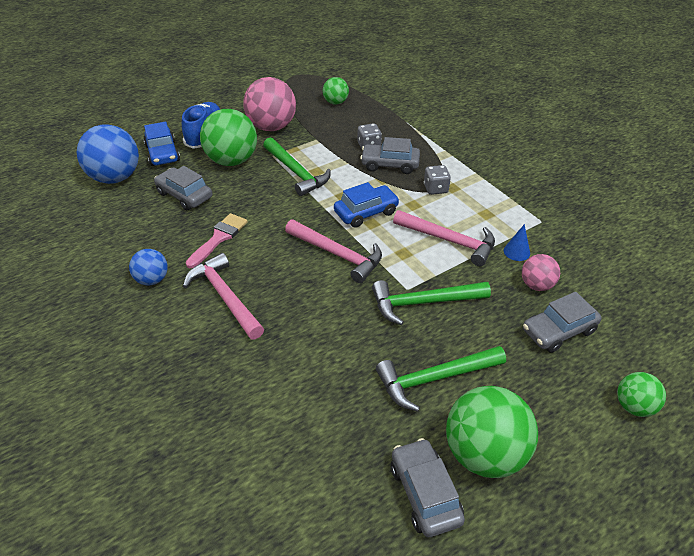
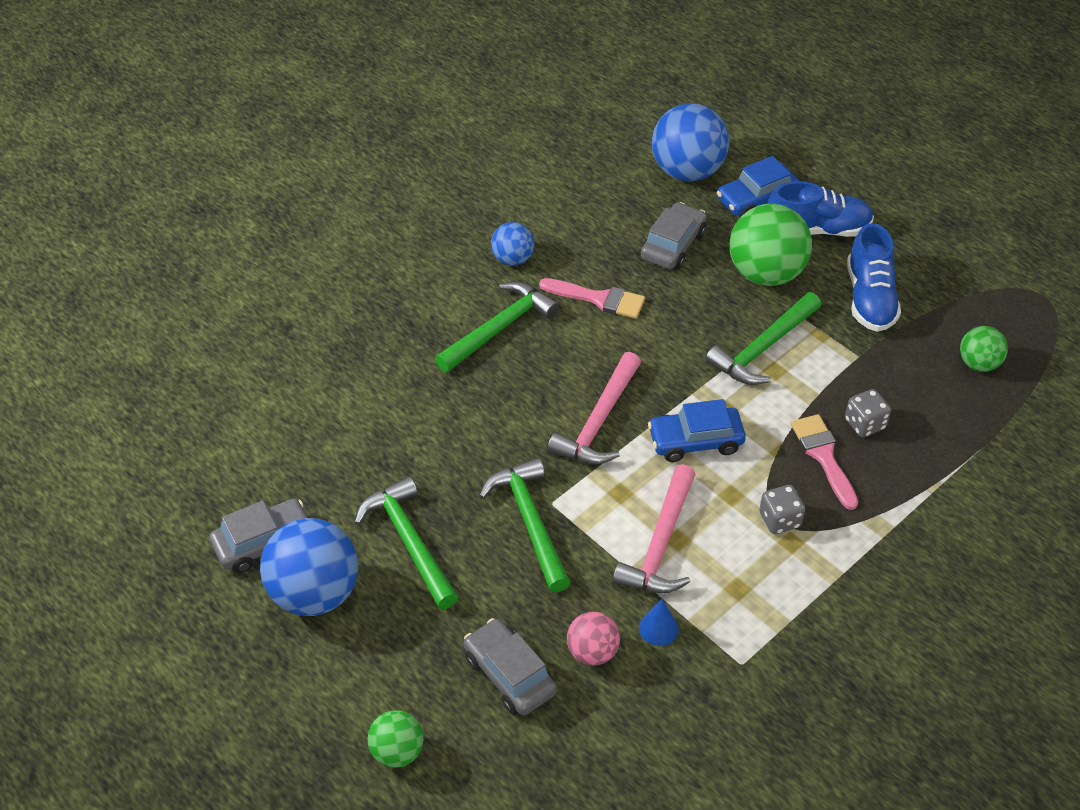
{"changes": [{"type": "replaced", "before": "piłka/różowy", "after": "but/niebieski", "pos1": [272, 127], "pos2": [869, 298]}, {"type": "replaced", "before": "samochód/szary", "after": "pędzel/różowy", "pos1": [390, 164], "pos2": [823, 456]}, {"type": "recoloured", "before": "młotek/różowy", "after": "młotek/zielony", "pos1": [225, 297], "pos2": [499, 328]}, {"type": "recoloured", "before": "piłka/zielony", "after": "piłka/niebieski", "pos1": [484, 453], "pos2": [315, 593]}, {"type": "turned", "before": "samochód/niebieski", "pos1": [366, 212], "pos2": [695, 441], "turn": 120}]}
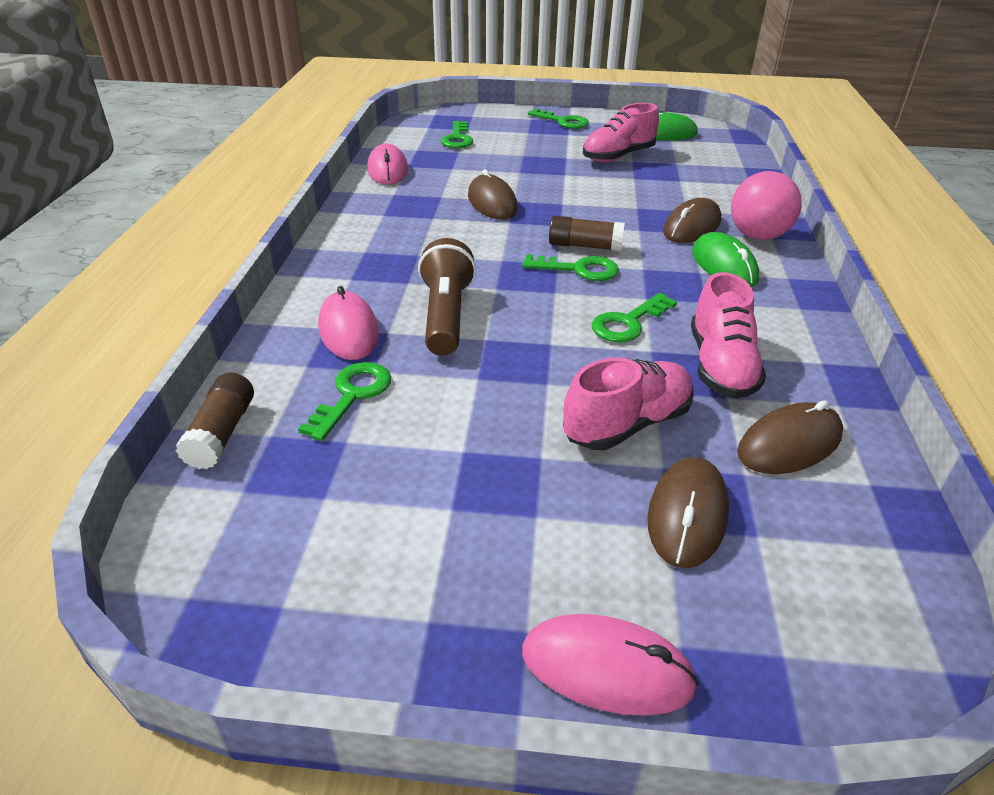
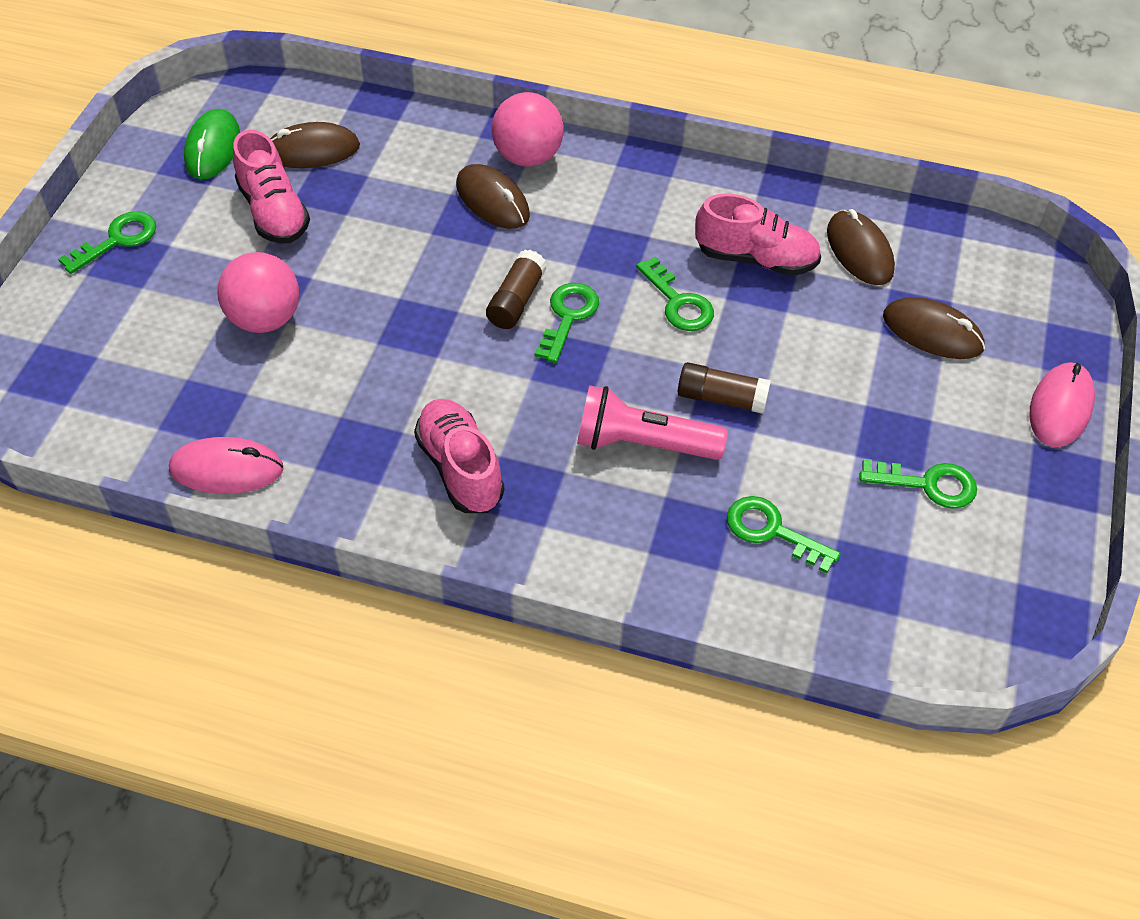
{"changes": [{"type": "removed", "before": "myszka/różowy", "pos1": [348, 330]}, {"type": "removed", "before": "myszka/zielony", "pos1": [724, 265]}, {"type": "added", "after": "piłka/różowy", "pos2": [265, 319]}, {"type": "moved", "before": "klej w sztyfcie/brązowy", "pos1": [222, 433], "pos2": [721, 398]}, {"type": "moved", "before": "klucz/zielony", "pos1": [457, 138], "pos2": [927, 484]}, {"type": "moved", "before": "myszka/brązowy", "pos1": [492, 203], "pos2": [312, 150]}, {"type": "moved", "before": "but/różowy", "pos1": [627, 424], "pos2": [460, 468]}, {"type": "recoloured", "before": "latarka/brązowy", "after": "latarka/różowy", "pos1": [446, 316], "pos2": [643, 444]}]}
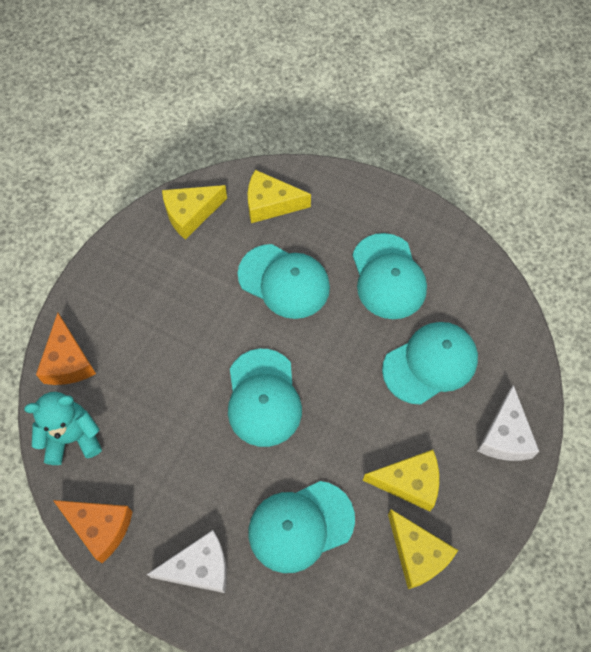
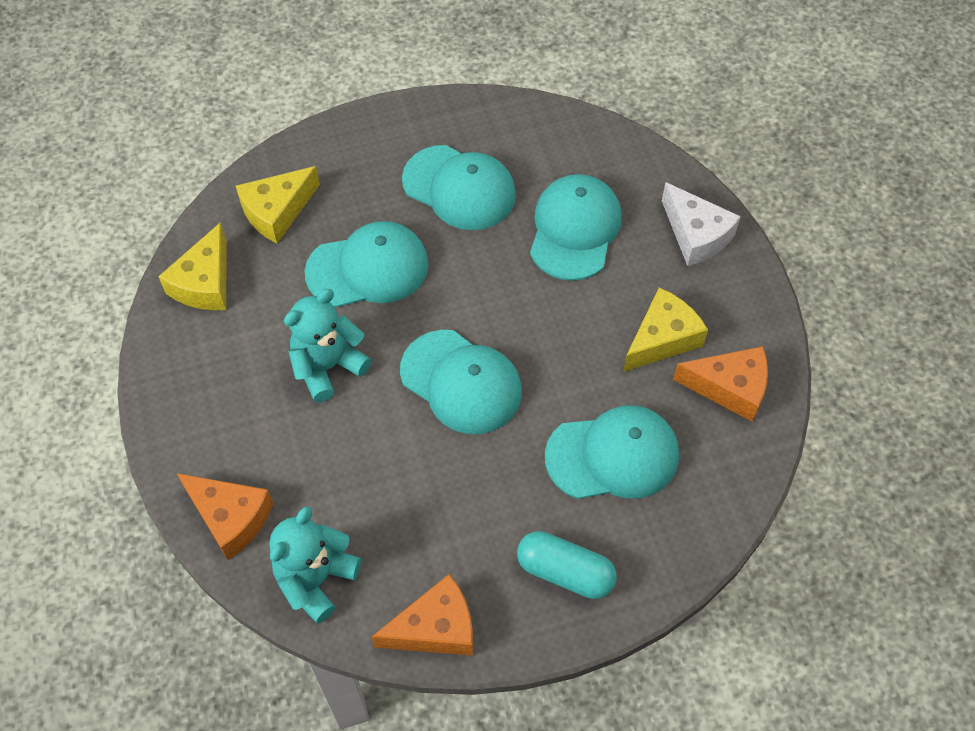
{"changes": [{"type": "added", "after": "miś/turkusowy", "pos2": [327, 366]}, {"type": "replaced", "before": "ser/biały", "after": "kapsułka/turkusowy", "pos1": [199, 567], "pos2": [565, 572]}, {"type": "recoloured", "before": "ser/żółty", "after": "ser/pomarańczowy", "pos1": [417, 554], "pos2": [730, 388]}, {"type": "turned", "before": "czapka/turkusowy", "pos1": [300, 526], "pos2": [613, 455], "turn": -120}]}
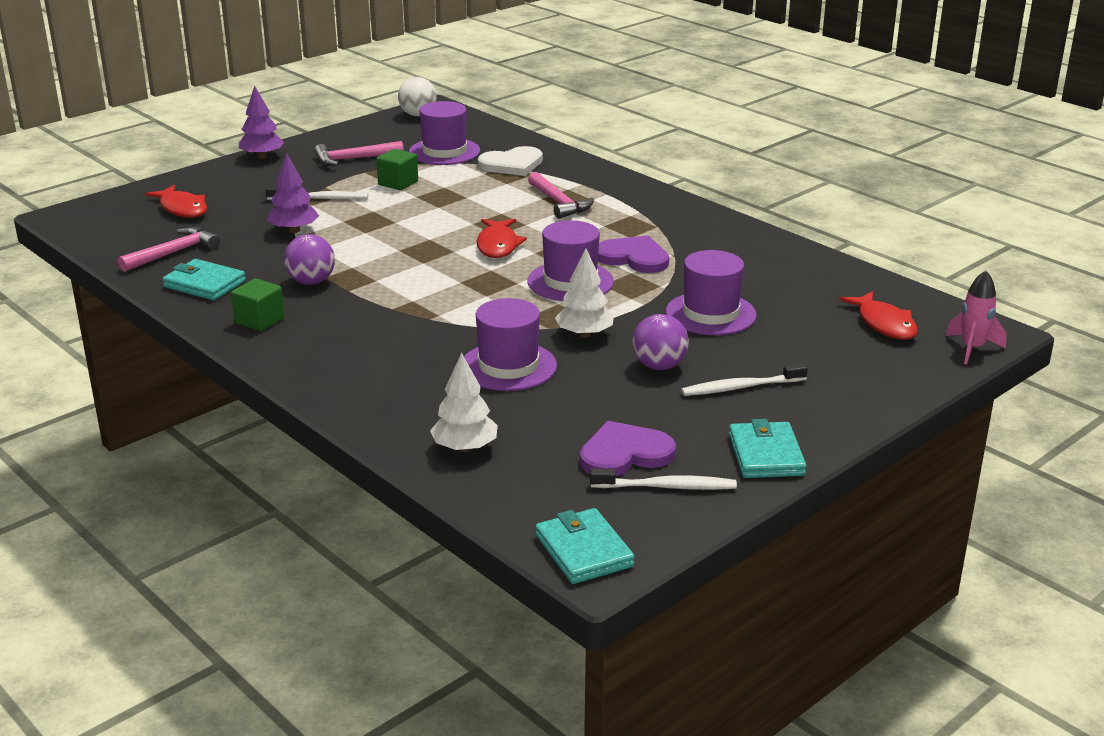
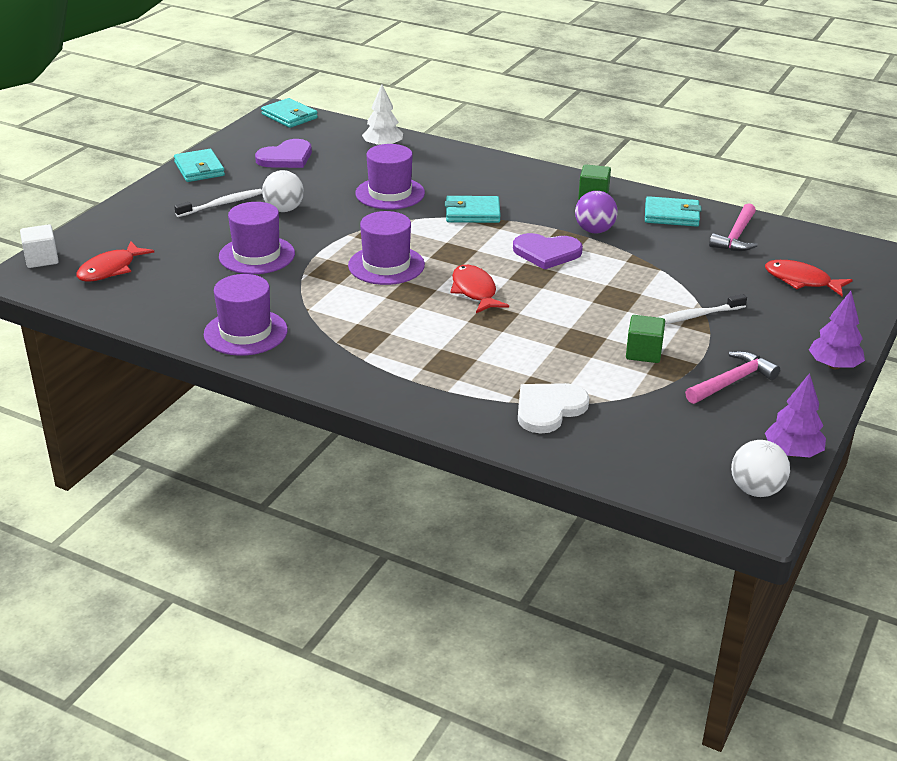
{"changes": [{"type": "removed", "before": "młotek/różowy", "pos1": [559, 203]}, {"type": "removed", "before": "drzewko/biały", "pos1": [584, 334]}, {"type": "removed", "before": "szczoteczka do zębów/biały", "pos1": [666, 487]}, {"type": "added", "after": "portfel/turkusowy", "pos2": [472, 213]}, {"type": "moved", "before": "drzewko/fioletowy", "pos1": [294, 230], "pos2": [792, 452]}, {"type": "moved", "before": "kapelusz/fioletowy", "pos1": [444, 152], "pos2": [245, 332]}, {"type": "moved", "before": "serce/fioletowy", "pos1": [633, 257], "pos2": [546, 253]}, {"type": "replaced", "before": "rakieta/różowy", "after": "sześcian/biały", "pos1": [972, 349], "pos2": [41, 259]}, {"type": "recoloured", "before": "piłka/fioletowy", "after": "piłka/biały", "pos1": [659, 366], "pos2": [284, 209]}, {"type": "turned", "before": "ryba/czerwony", "pos1": [884, 324], "pos2": [110, 269], "turn": -105}]}
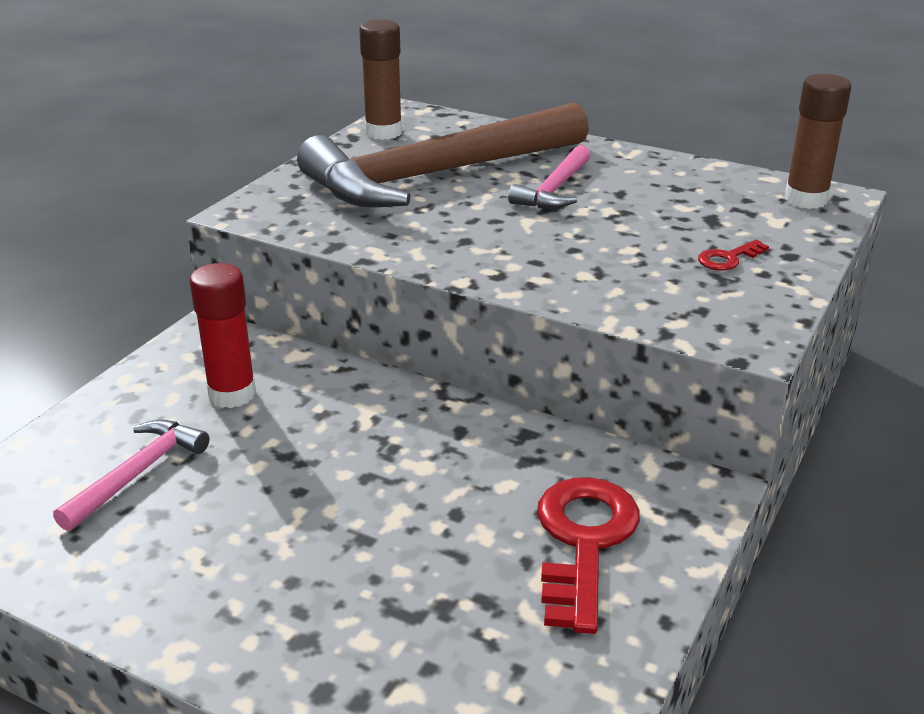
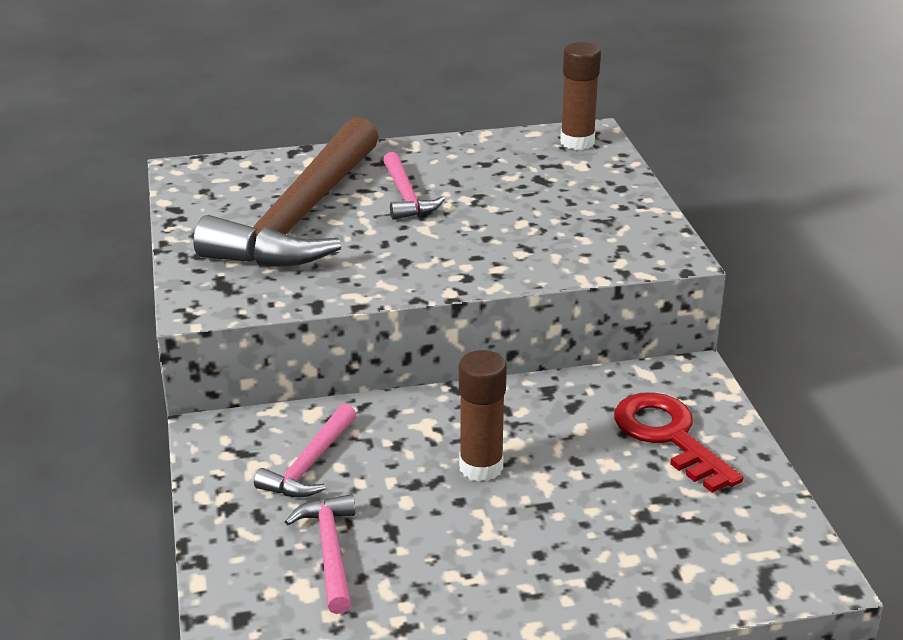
{"changes": [{"type": "removed", "before": "klucz/czerwony", "pos1": [728, 258]}, {"type": "moved", "before": "klej w sztyfcie/brązowy", "pos1": [383, 132], "pos2": [481, 467]}, {"type": "replaced", "before": "klej w sztyfcie/czerwony", "after": "młotek/różowy", "pos1": [232, 394], "pos2": [309, 464]}]}
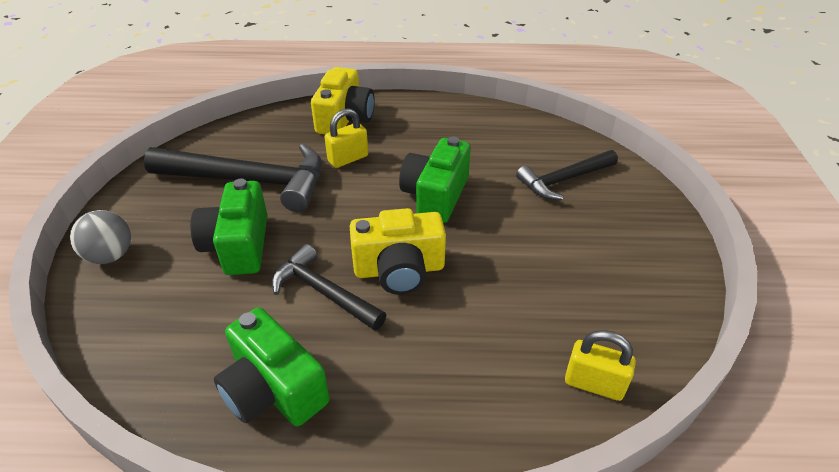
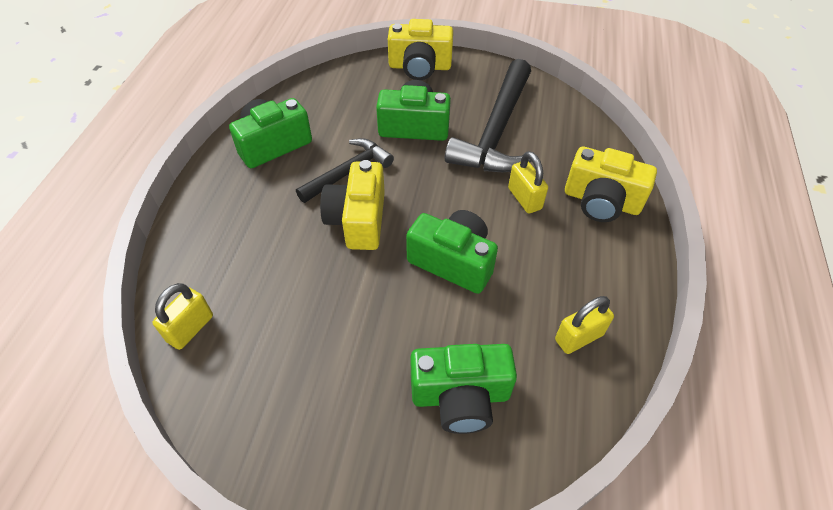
{"changes": [{"type": "added", "after": "kłódka/żółty", "pos2": [578, 337]}, {"type": "replaced", "before": "piłka/szary", "after": "aparat fotograficzny/żółty", "pos1": [110, 256], "pos2": [420, 67]}, {"type": "replaced", "before": "młotek/czarny", "after": "aparat fotograficzny/zielony", "pos1": [563, 180], "pos2": [460, 396]}]}
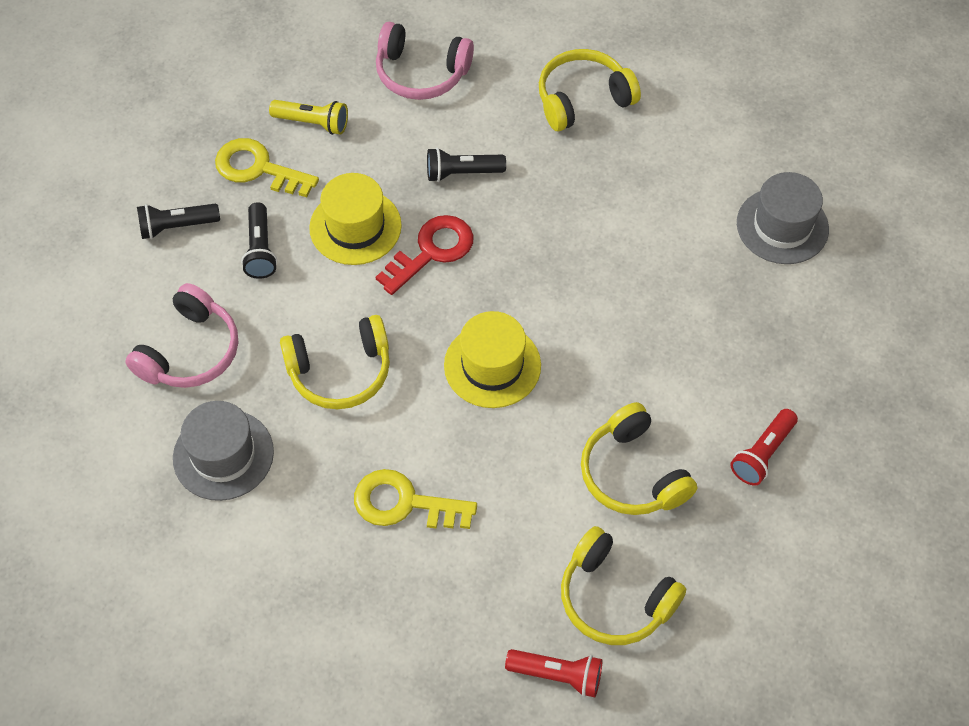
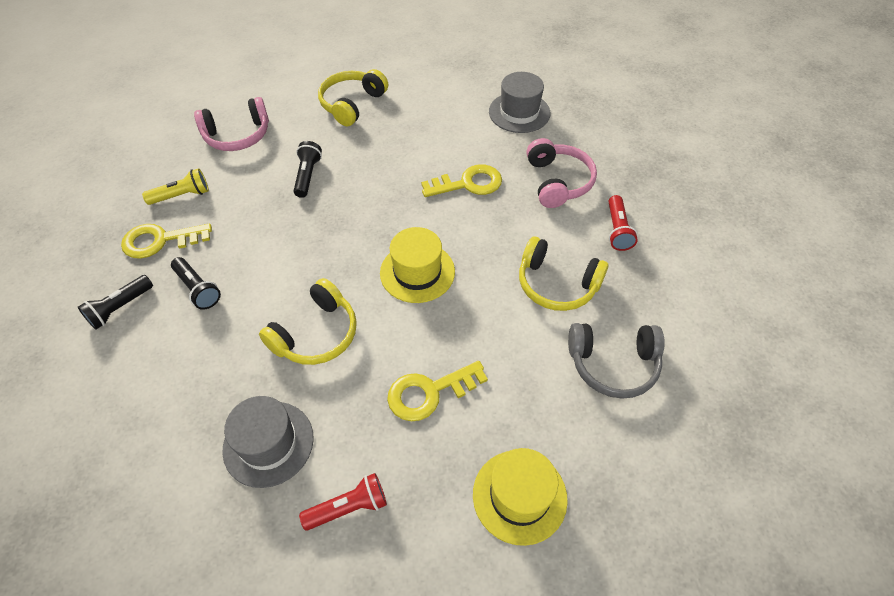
{"changes": [{"type": "removed", "before": "klucz/czerwony", "pos1": [431, 251]}, {"type": "added", "after": "klucz/żółty", "pos2": [468, 183]}, {"type": "moved", "before": "słuchawki/różowy", "pos1": [190, 351], "pos2": [558, 181]}, {"type": "moved", "before": "kapelusz/żółty", "pos1": [355, 227], "pos2": [519, 496]}, {"type": "moved", "before": "latarka/czerwony", "pos1": [558, 675], "pos2": [349, 507]}, {"type": "recoloured", "before": "słuchawki/żółty", "after": "słuchawki/szary", "pos1": [614, 598], "pos2": [613, 365]}, {"type": "turned", "before": "latarka/czarny", "pos1": [462, 173], "pos2": [308, 175], "turn": 135}]}
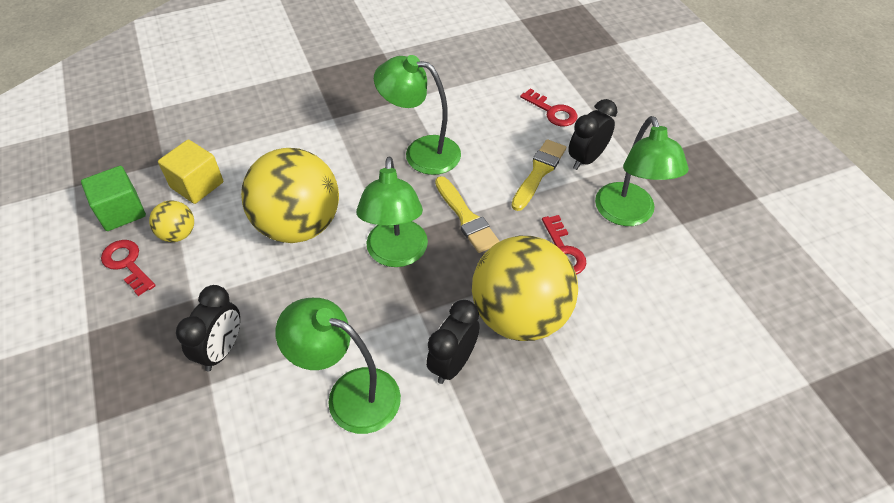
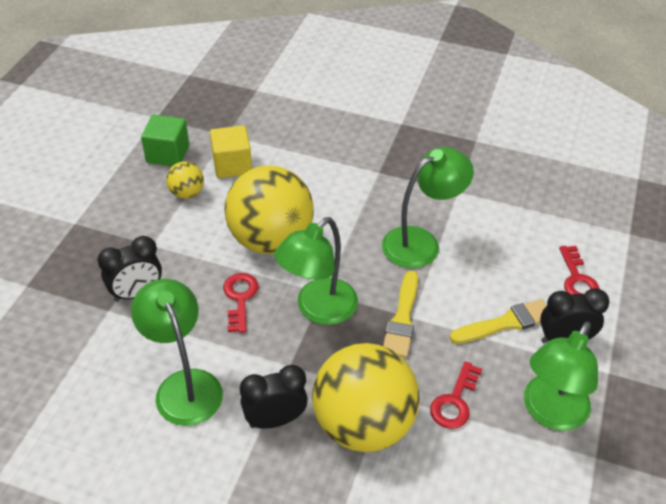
{"changes": [{"type": "moved", "before": "klucz/czerwony", "pos1": [127, 264], "pos2": [240, 298]}, {"type": "turned", "before": "lampka/zielony", "pos1": [421, 152], "pos2": [421, 242], "turn": 90}]}
